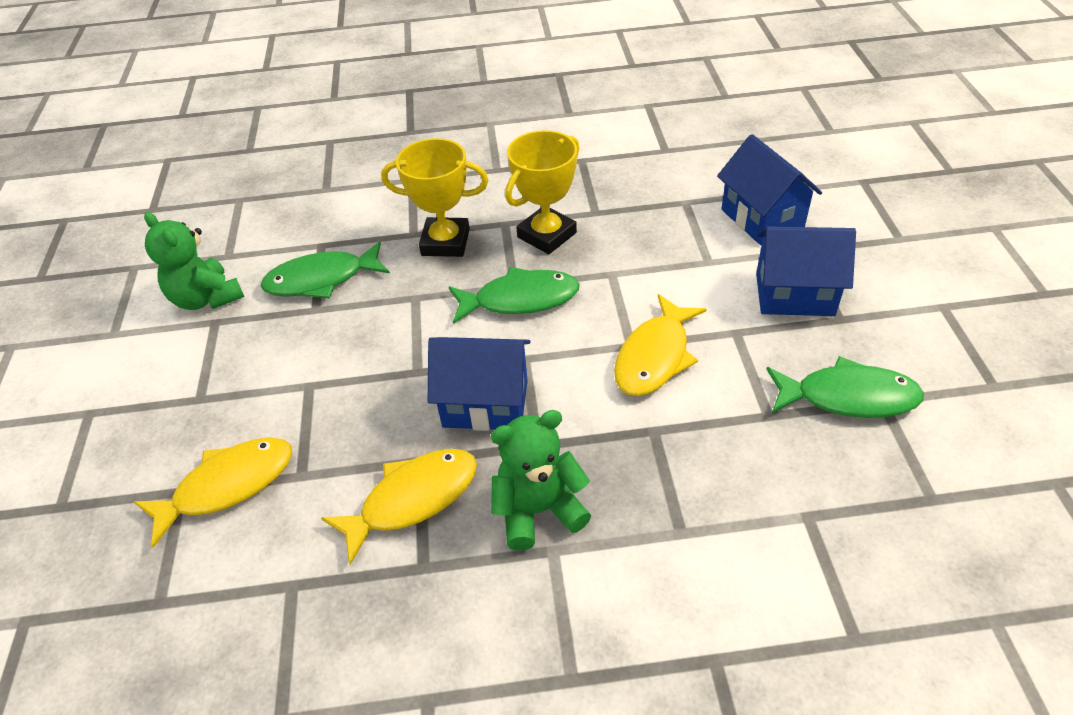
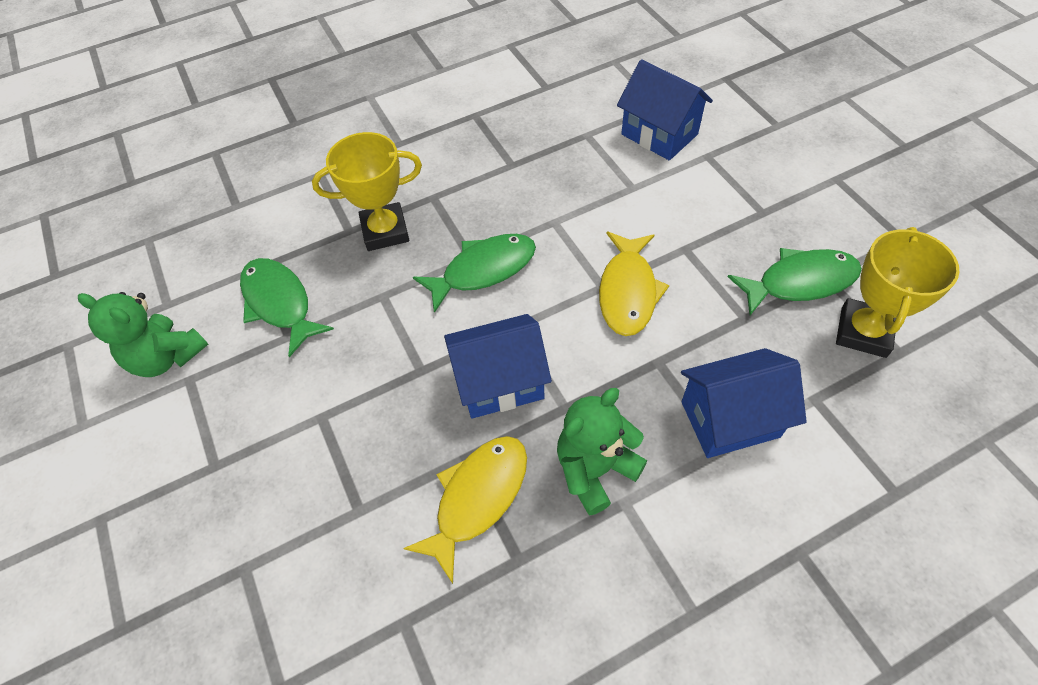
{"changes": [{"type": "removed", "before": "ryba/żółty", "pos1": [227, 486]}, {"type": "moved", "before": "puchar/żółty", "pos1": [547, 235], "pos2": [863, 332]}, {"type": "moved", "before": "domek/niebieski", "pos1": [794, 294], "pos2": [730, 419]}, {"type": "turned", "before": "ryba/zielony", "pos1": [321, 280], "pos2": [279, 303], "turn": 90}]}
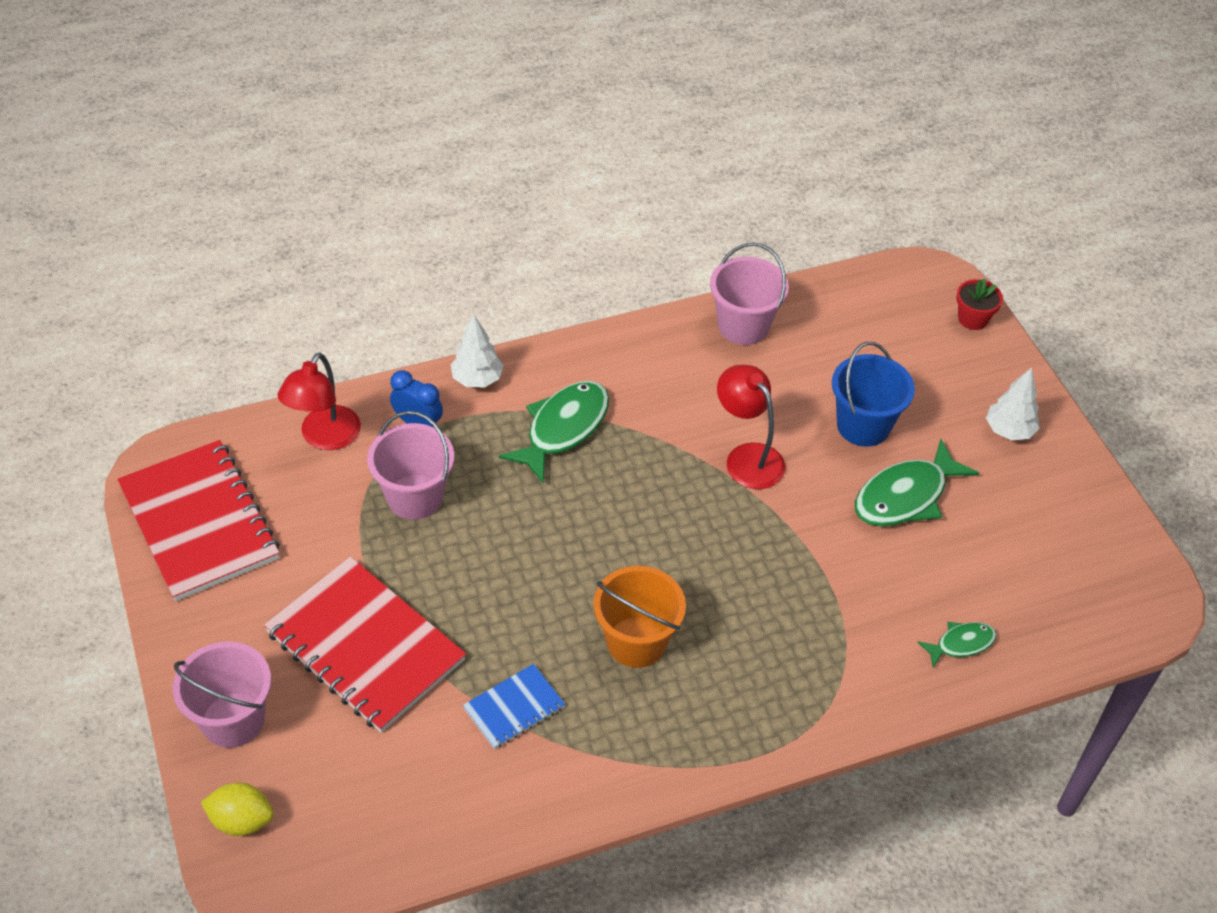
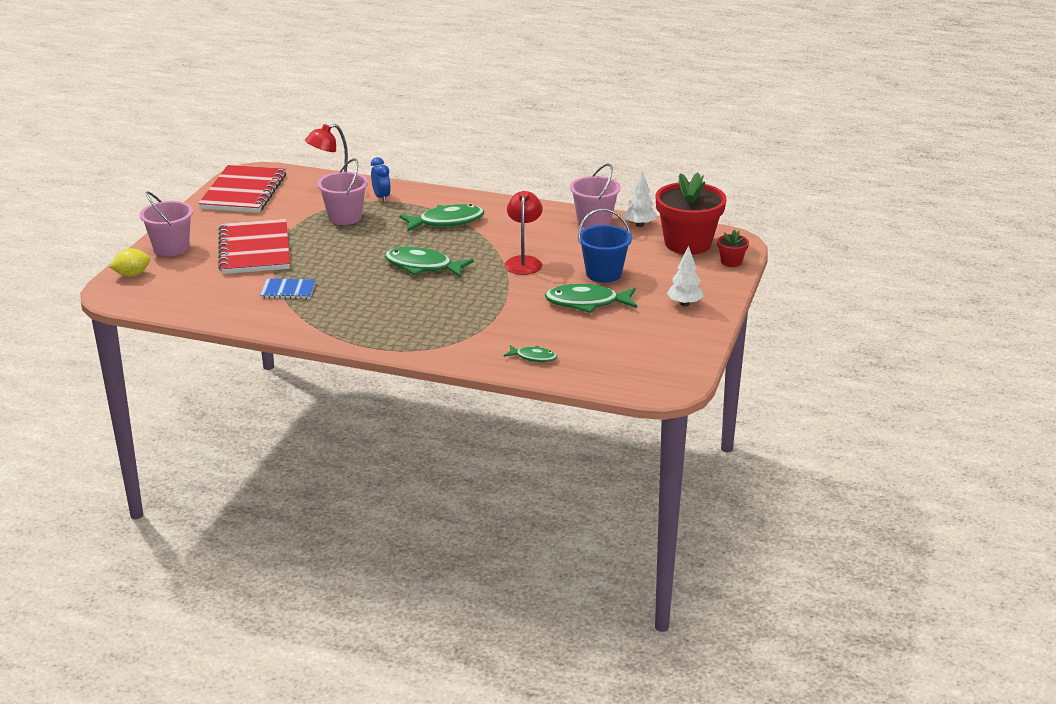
{"changes": [{"type": "removed", "before": "wiadro/pomarańczowy", "pos1": [636, 642]}, {"type": "added", "after": "ryba/zielony", "pos2": [423, 266]}, {"type": "added", "after": "doniczka/czerwony", "pos2": [688, 243]}, {"type": "moved", "before": "drzewko/biały", "pos1": [477, 379], "pos2": [639, 225]}, {"type": "turned", "before": "cytryna/żółty", "pos1": [241, 820], "pos2": [132, 275], "turn": -75}]}
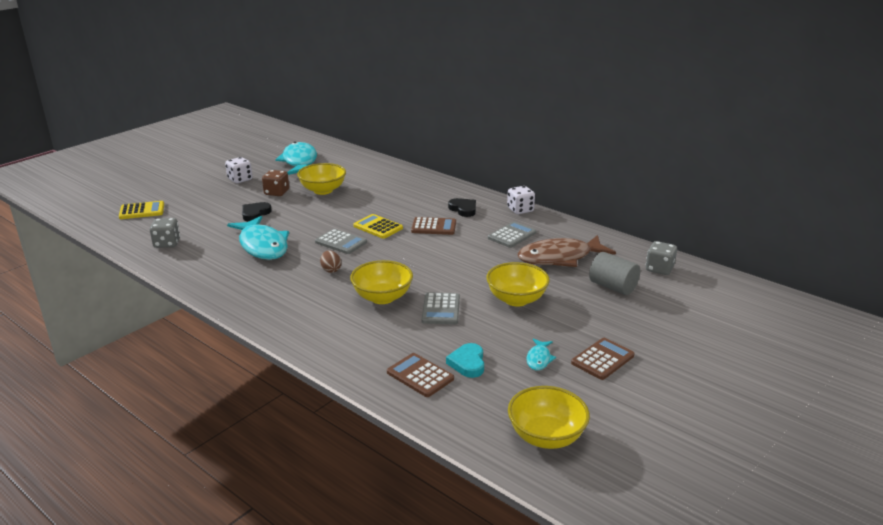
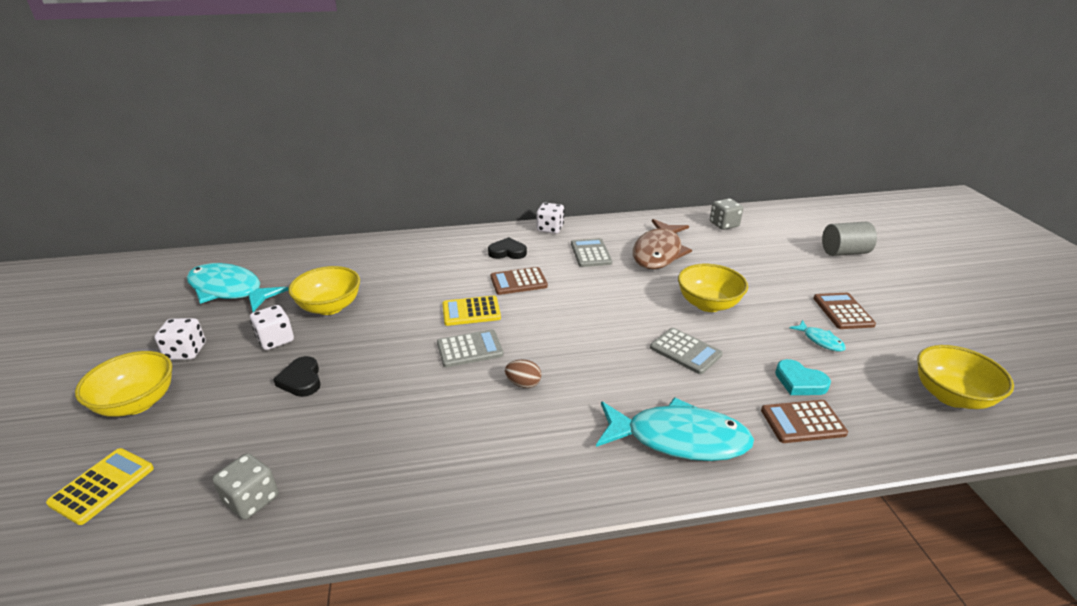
{"changes": [{"type": "moved", "before": "ryba/turkusowy", "pos1": [262, 246], "pos2": [679, 439]}, {"type": "moved", "before": "miska/żółty", "pos1": [382, 297], "pos2": [137, 403]}, {"type": "moved", "before": "walec/szary", "pos1": [613, 287], "pos2": [844, 252]}, {"type": "recoloured", "before": "kostka do gry/brązowy", "after": "kostka do gry/biały", "pos1": [276, 192], "pos2": [275, 340]}, {"type": "turned", "before": "kalkulator/brązowy", "pos1": [433, 227], "pos2": [518, 282], "turn": -150}]}
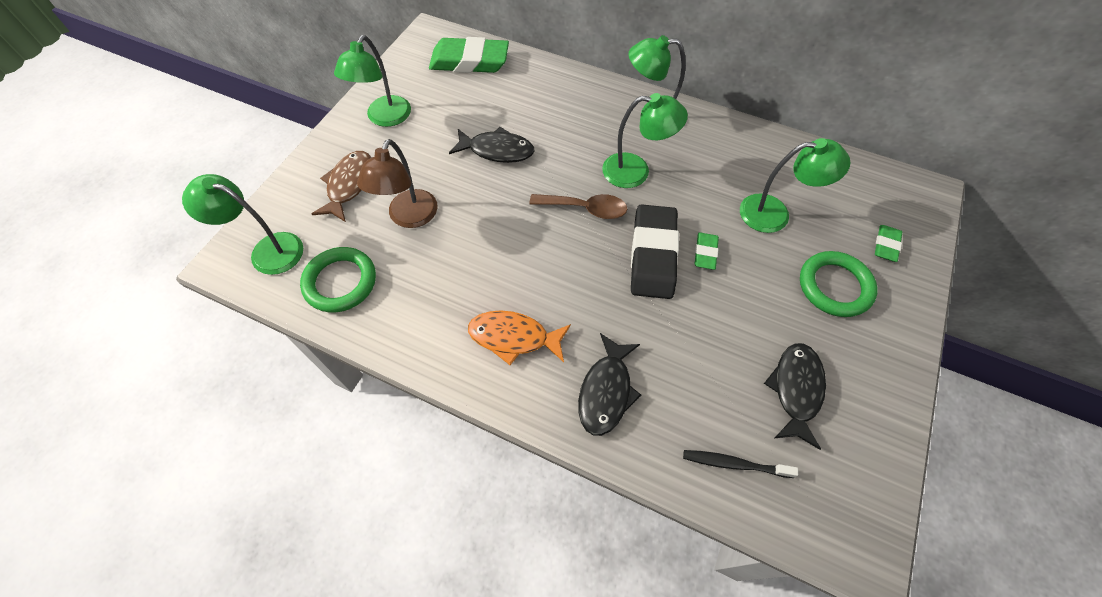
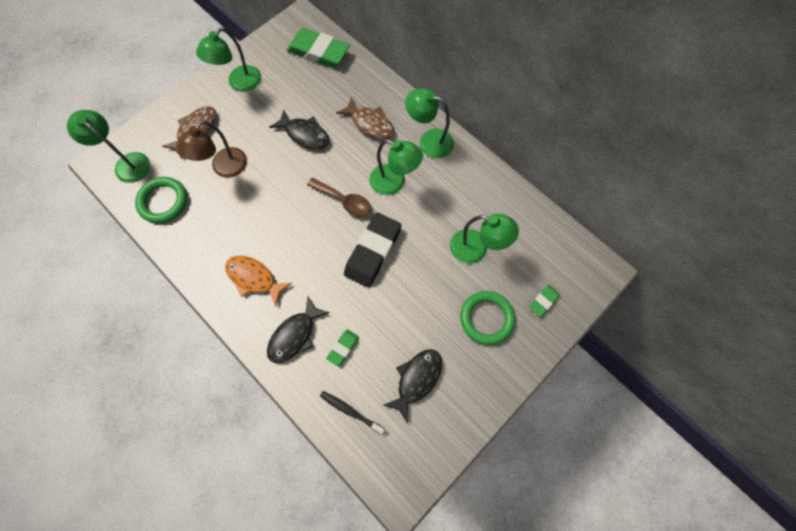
{"changes": [{"type": "added", "after": "ryba/brązowy", "pos2": [370, 123]}, {"type": "moved", "before": "gumka do mazania/zielony", "pos1": [705, 253], "pos2": [343, 348]}]}
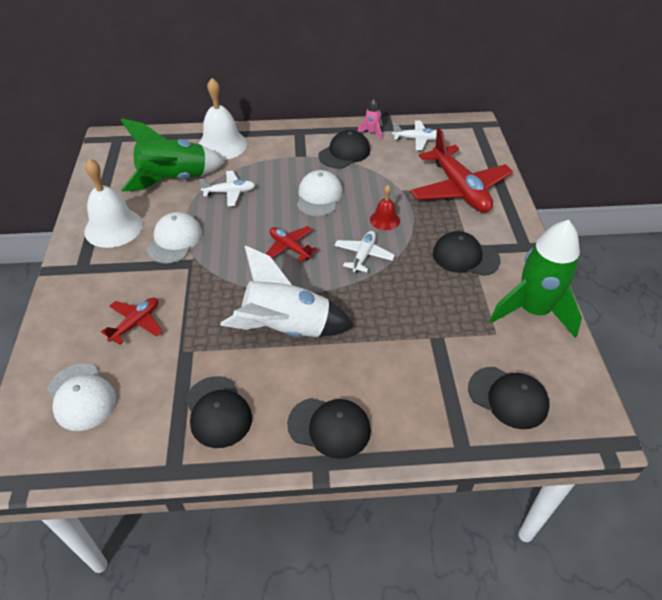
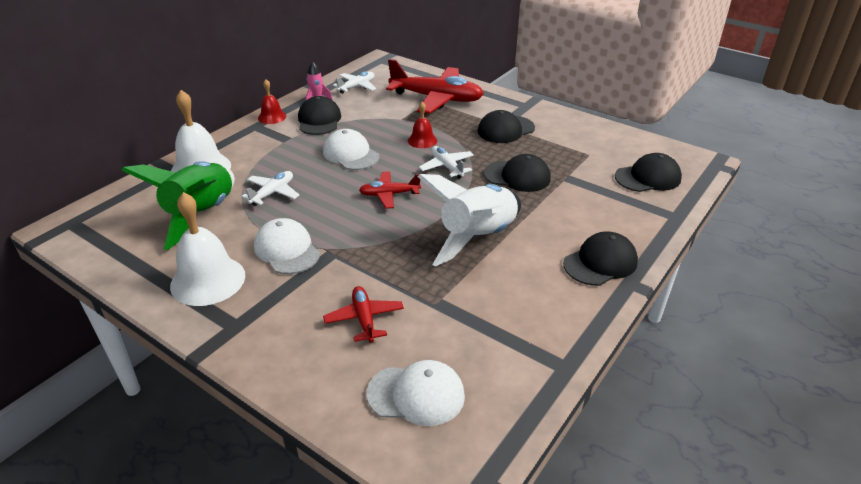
{"changes": [{"type": "removed", "before": "rakieta/zielony", "pos1": [533, 311]}, {"type": "added", "after": "dzwonek/czerwony", "pos2": [272, 117]}, {"type": "moved", "before": "czapka/czarny", "pos1": [218, 412], "pos2": [517, 176]}]}
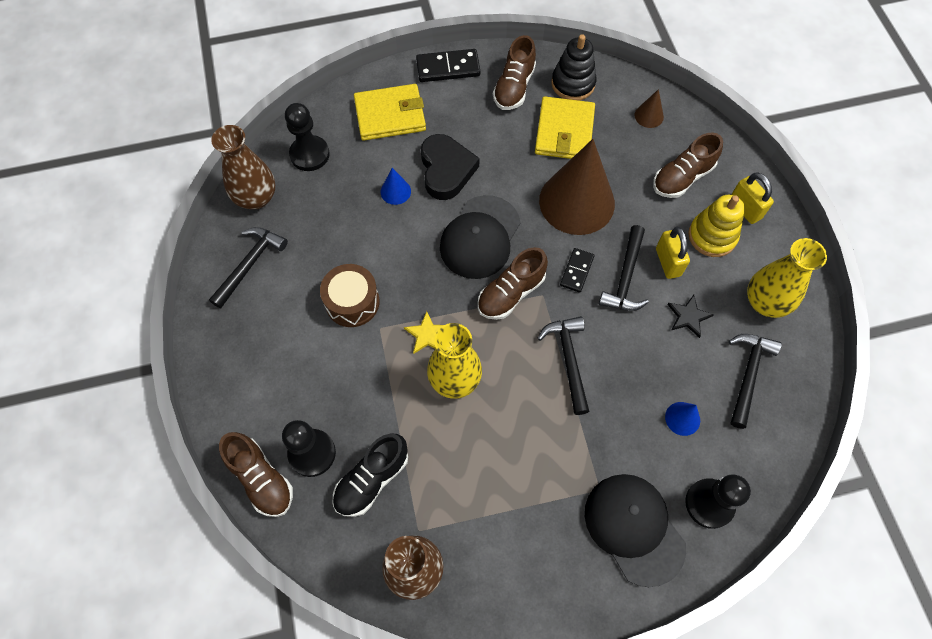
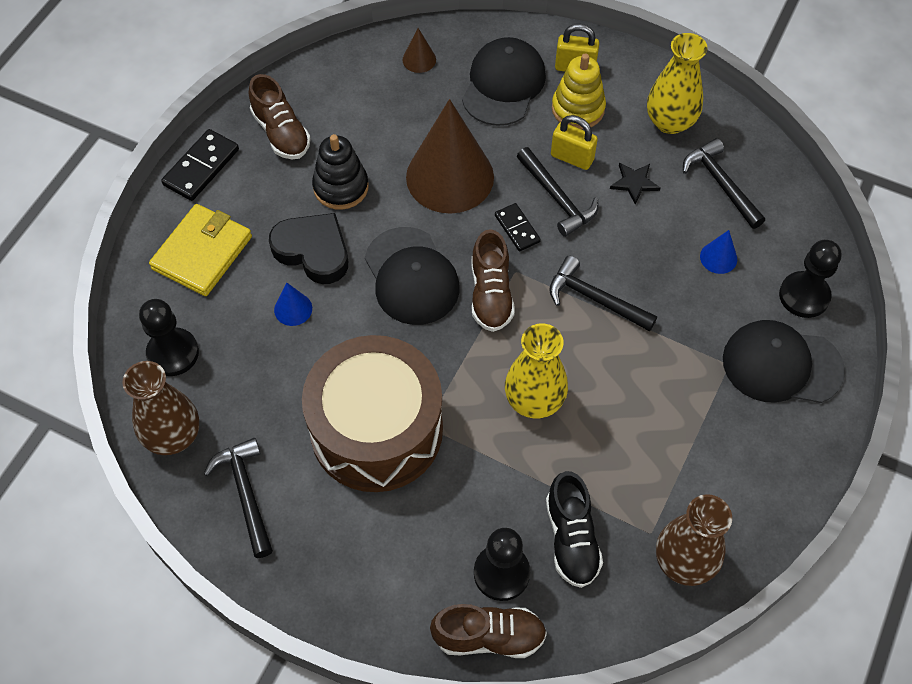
{"changes": [{"type": "removed", "before": "gwiazda/żółty", "pos1": [427, 335]}, {"type": "removed", "before": "portfel/żółty", "pos1": [564, 131]}, {"type": "moved", "before": "zabawka nakładanka/czarny", "pos1": [573, 84], "pos2": [341, 187]}, {"type": "replaced", "before": "but/brązowy", "after": "czapka/czarny", "pos1": [682, 178], "pos2": [503, 85]}, {"type": "resized", "before": "bęben/brązowy", "pos1": [352, 302], "pos2": [376, 430], "scale": 1.99}]}
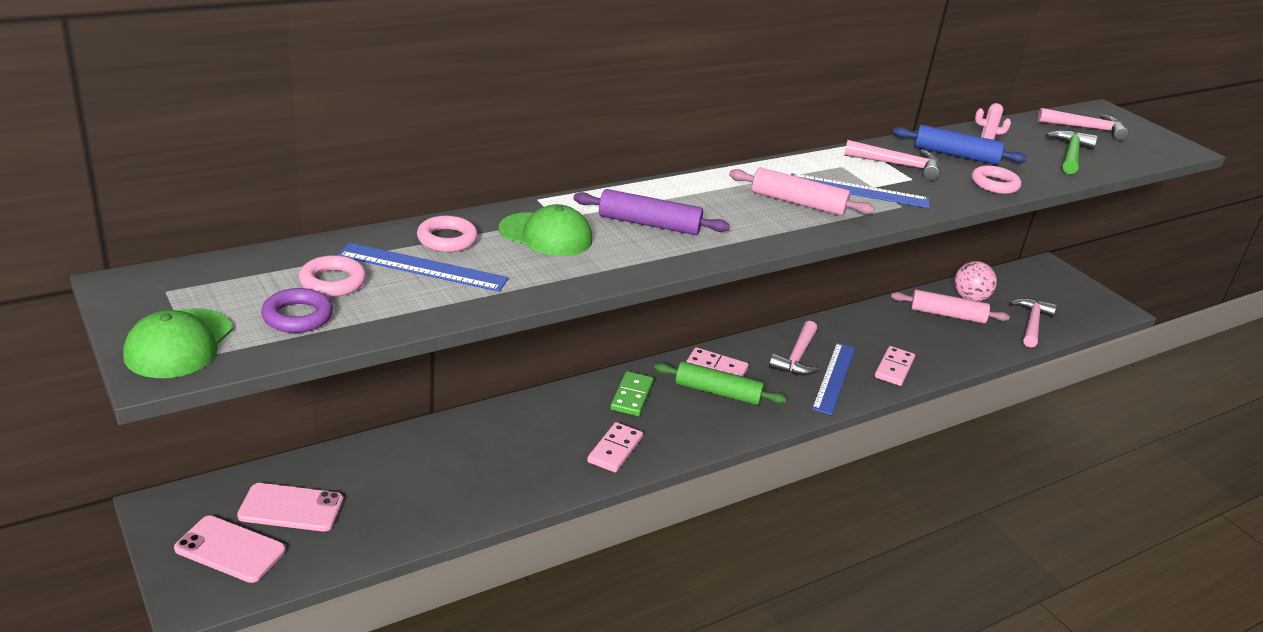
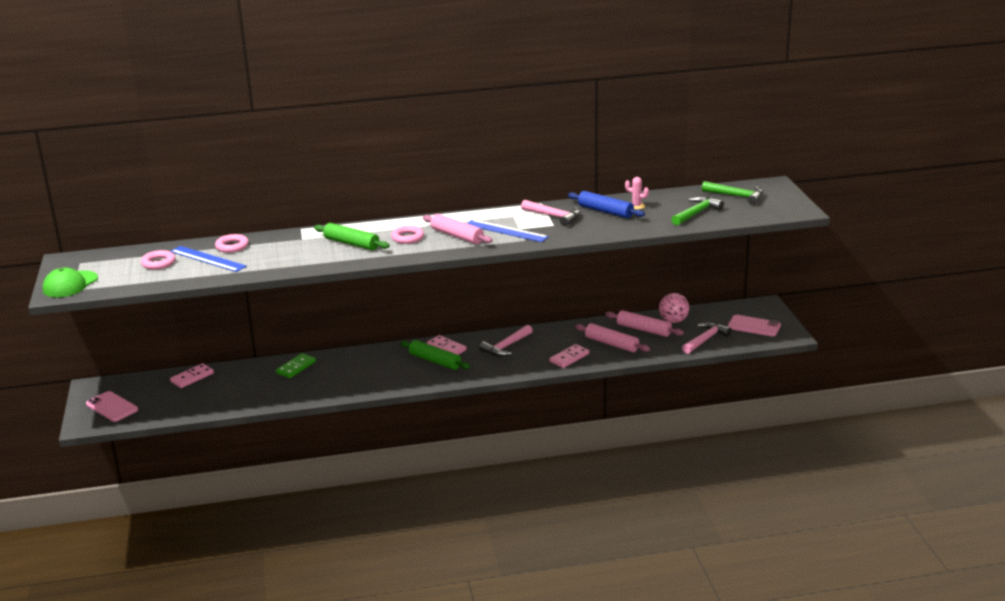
{"changes": [{"type": "removed", "before": "pierścień/fioletowy", "pos1": [297, 316]}, {"type": "removed", "before": "czapka/zielony", "pos1": [546, 235]}, {"type": "removed", "before": "linijka/niebieski", "pos1": [834, 377]}, {"type": "added", "after": "wałek do ciasta/różowy", "pos2": [612, 344]}, {"type": "moved", "before": "telefon/różowy", "pos1": [291, 508], "pos2": [754, 326]}, {"type": "moved", "before": "kostka domina/różowy", "pos1": [615, 450], "pos2": [192, 377]}, {"type": "moved", "before": "kostka domina/zielony", "pos1": [631, 396], "pos2": [296, 367]}, {"type": "moved", "before": "pierścień/różowy", "pos1": [994, 184], "pos2": [407, 238]}, {"type": "recoloured", "before": "wałek do ciasta/fioletowy", "after": "wałek do ciasta/zielony", "pos1": [649, 224], "pos2": [351, 244]}, {"type": "recoloured", "before": "młotek/różowy", "after": "młotek/zielony", "pos1": [1086, 128], "pos2": [737, 196]}]}
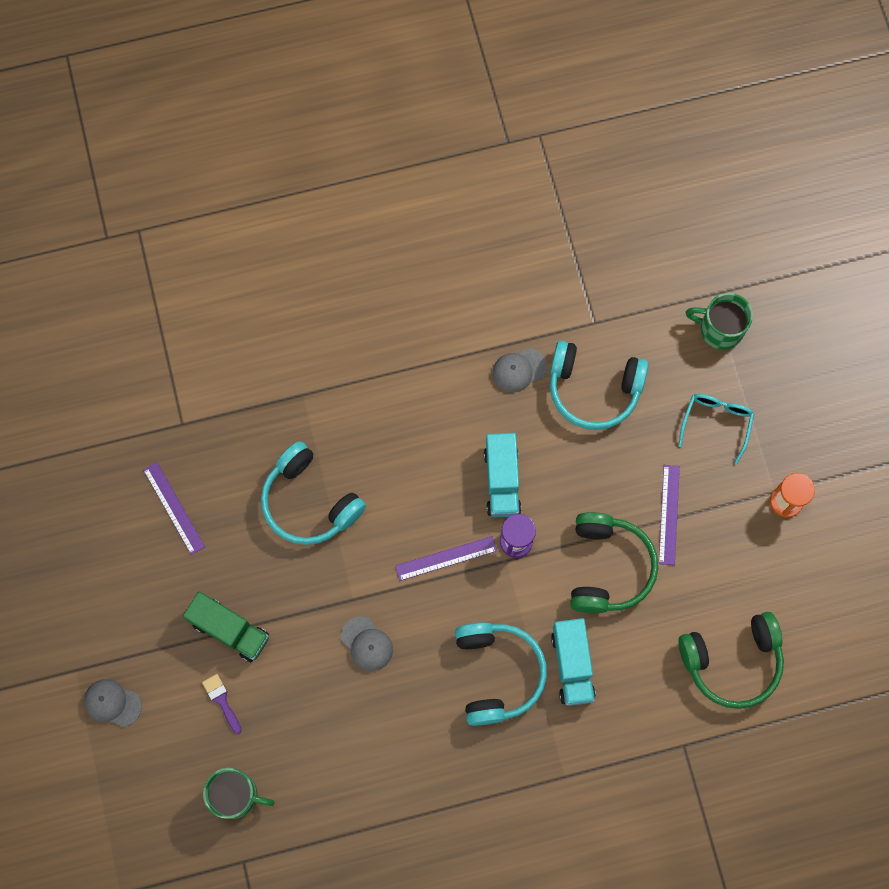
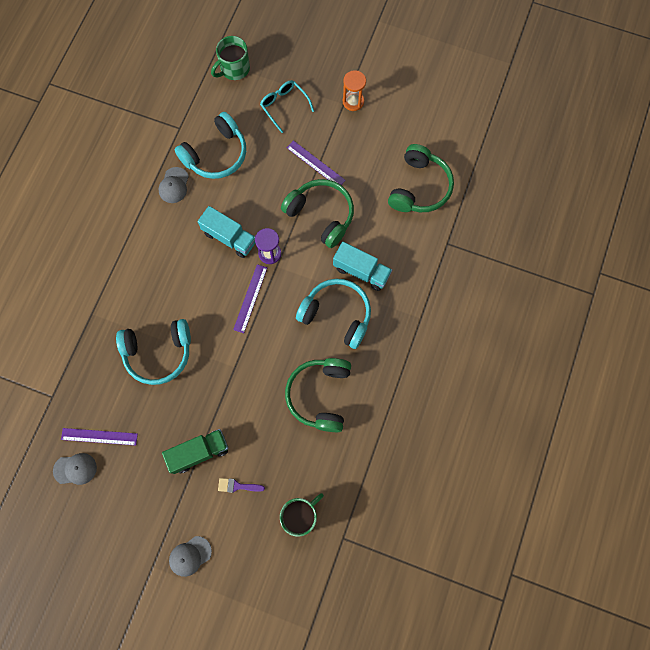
{"changes": [{"type": "added", "after": "słuchawki/zielony", "pos2": [320, 395]}, {"type": "moved", "before": "czapka/szary", "pos1": [367, 644], "pos2": [75, 469]}]}
